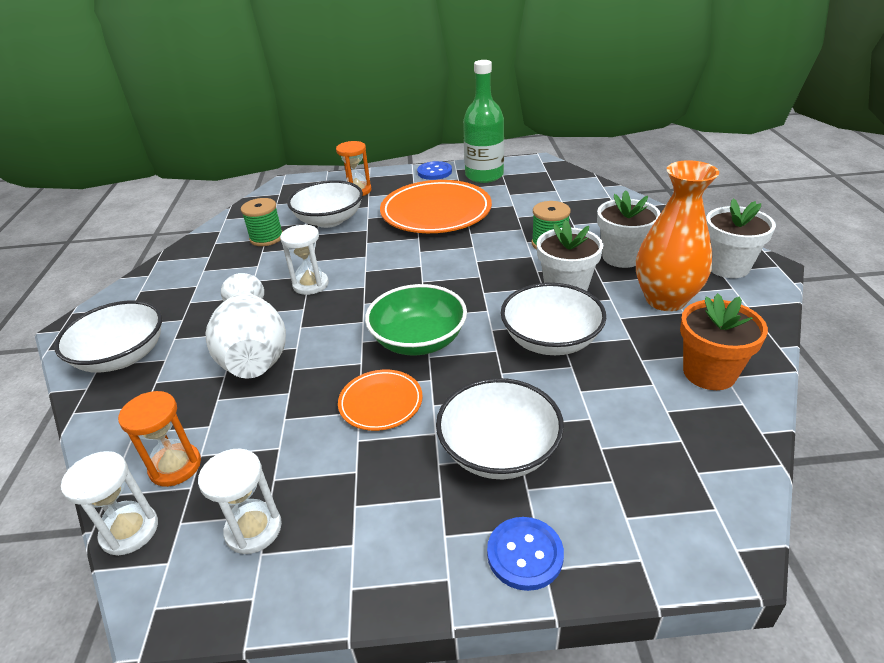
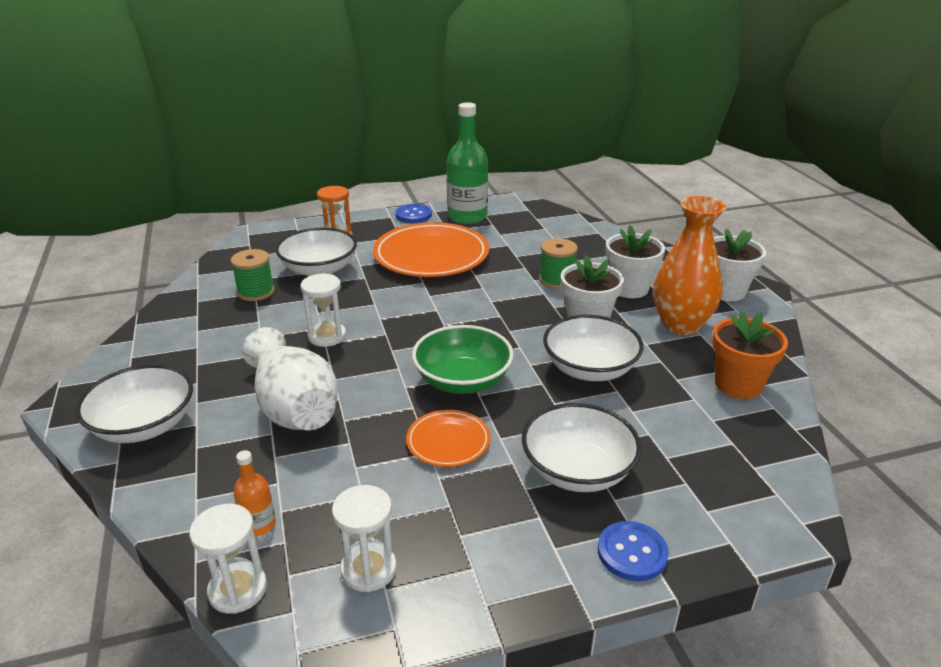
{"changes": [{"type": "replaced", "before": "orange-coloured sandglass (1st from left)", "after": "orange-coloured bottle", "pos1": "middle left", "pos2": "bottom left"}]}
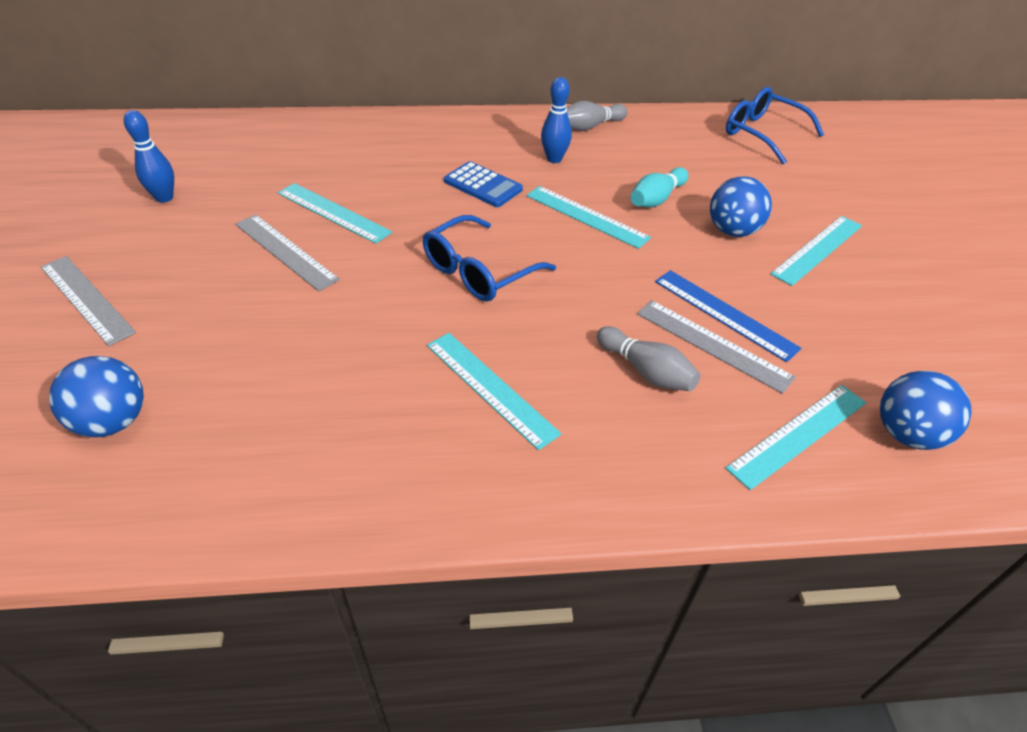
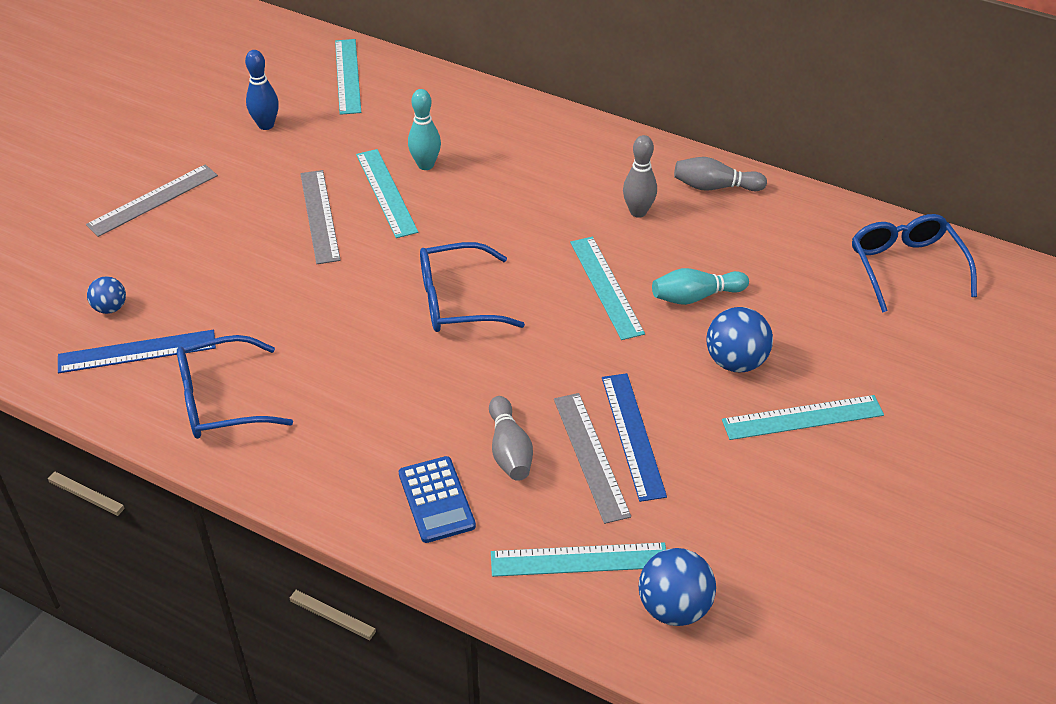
{"changes": [{"type": "added", "after": "royal blue measuring stick (1st from left)", "pos2": "middle left"}, {"type": "turned", "before": "gray measuring stick (1st from left)", "pos1": "middle left", "pos2": "top left", "turn": 60}, {"type": "resized", "before": "royal blue play ball (1st from left)", "pos1": "middle left", "pos2": "middle left", "scale": 0.59}, {"type": "added", "after": "royal blue glasses (1st from left)", "pos2": "middle left"}, {"type": "moved", "before": "turquoise measuring stick (2nd from left in the first image)", "after": "turquoise measuring stick (1st from left)", "pos1": "centre", "pos2": "top left"}, {"type": "moved", "before": "royal blue calculator", "pos1": "top centre", "pos2": "bottom centre"}, {"type": "added", "after": "turquoise skittle (1st from left)", "pos2": "top centre"}, {"type": "recoloured", "before": "royal blue skittle (2nd from left)", "after": "gray skittle (2nd from left)", "pos1": "top centre", "pos2": "top centre"}]}
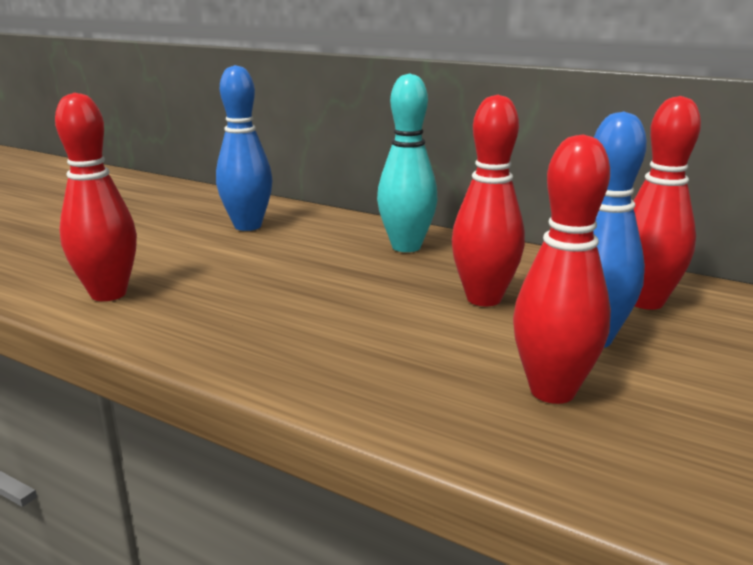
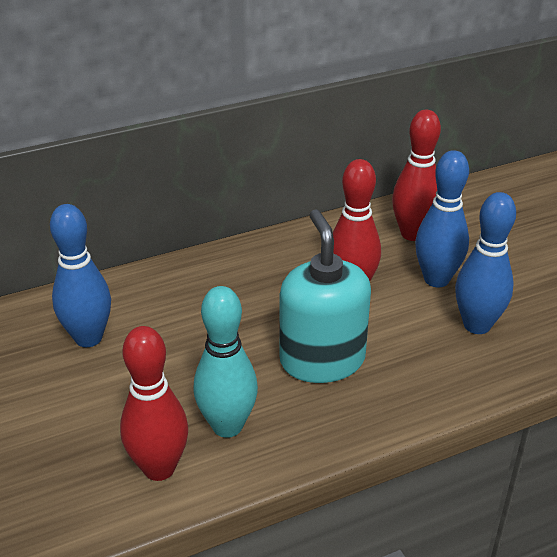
{"changes": [{"type": "moved", "before": "turquoise skittle", "pos1": "top centre", "pos2": "centre"}, {"type": "added", "after": "turquoise soap pump", "pos2": "centre"}, {"type": "recoloured", "before": "scarlet skittle (3rd from left)", "after": "royal blue skittle (3rd from left)", "pos1": "middle right", "pos2": "middle right"}]}
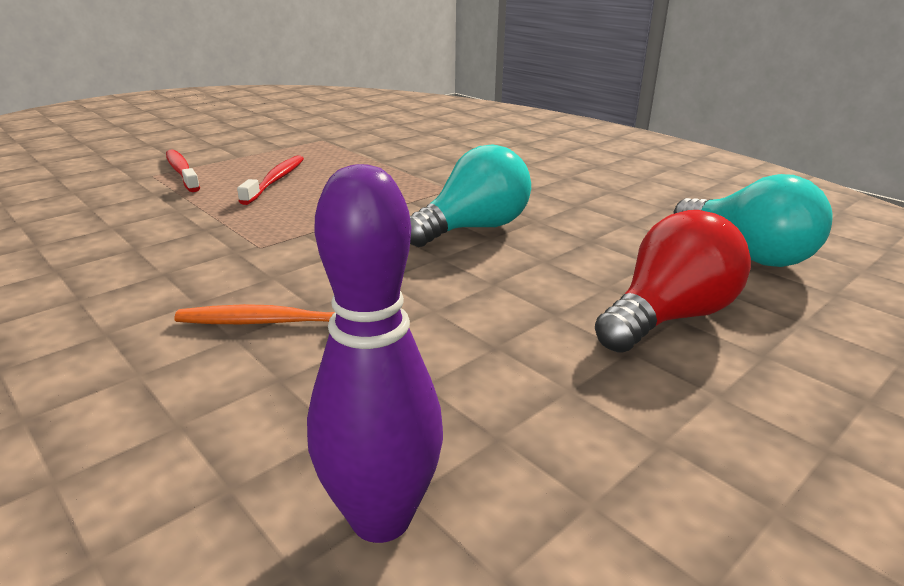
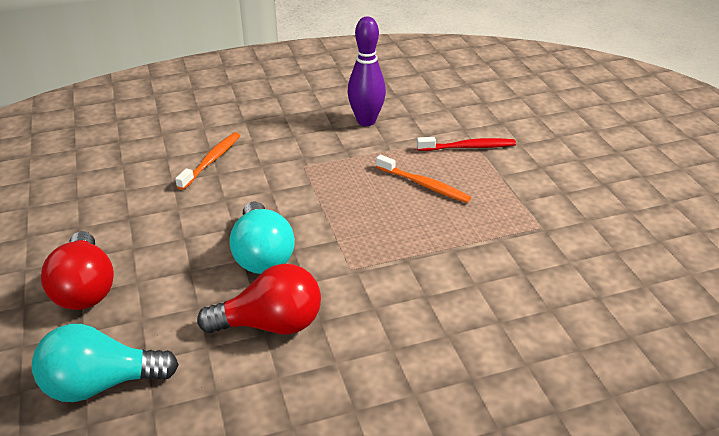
{"changes": [{"type": "added", "after": "scarlet light bulb (2nd from left)", "pos2": "bottom centre"}, {"type": "moved", "before": "violet skittle", "pos1": "centre", "pos2": "top centre"}, {"type": "recoloured", "before": "scarlet toothbrush (2nd from left)", "after": "orange-coloured toothbrush (2nd from left)", "pos1": "top left", "pos2": "centre"}]}
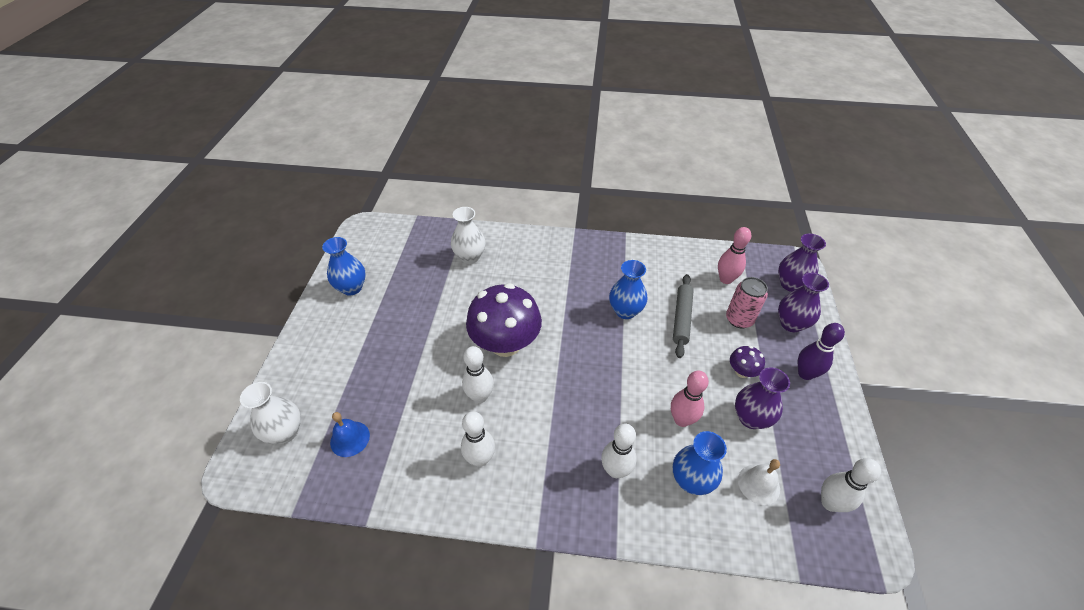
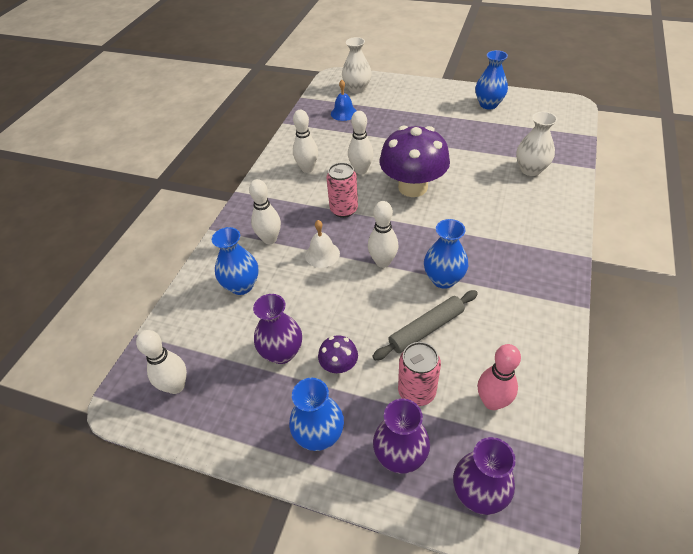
{"changes": [{"type": "replaced", "before": "violet skittle", "after": "royal blue tall vase (2nd from left)", "pos1": "middle right", "pos2": "bottom centre"}, {"type": "moved", "before": "white school bell", "pos1": "bottom right", "pos2": "centre"}, {"type": "added", "after": "rosy tin (1st from left)", "pos2": "centre"}, {"type": "added", "after": "white skittle (5th from left)", "pos2": "centre"}, {"type": "turned", "before": "gray pastry roller", "pos1": "centre", "pos2": "centre", "turn": -60}, {"type": "removed", "before": "rosy skittle (1st from left)", "pos1": "centre"}]}
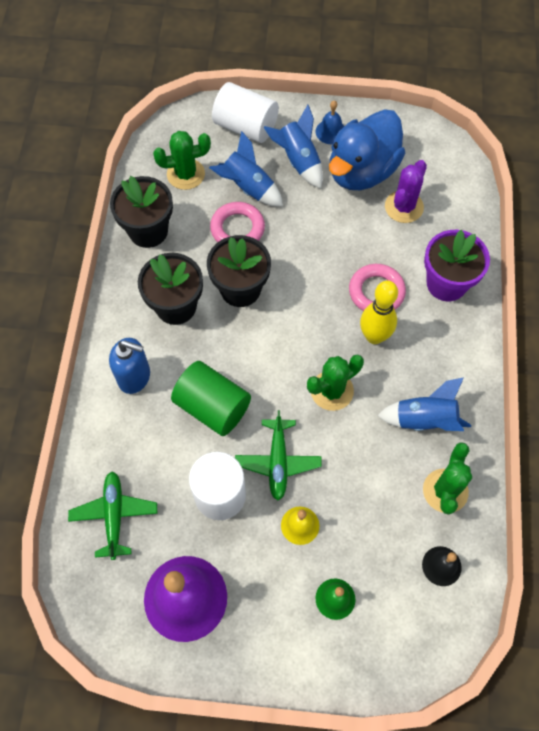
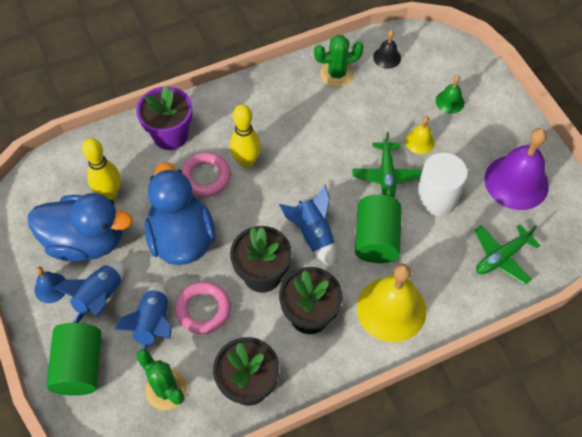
{"changes": [{"type": "recoloured", "before": "white cylinder (2nd from left)", "after": "green cylinder (1st from left)", "pos1": "top centre", "pos2": "bottom left"}, {"type": "replaced", "before": "violet saguaro cactus", "after": "golden skittle (1st from left)", "pos1": "top right", "pos2": "middle left"}, {"type": "added", "after": "royal blue toy duck (2nd from left)", "pos2": "middle left"}, {"type": "moved", "before": "royal blue rocket (3rd from left)", "pos1": "middle right", "pos2": "centre"}, {"type": "turned", "before": "green plane (2nd from left in the first image)", "pos1": "centre", "pos2": "centre", "turn": 120}, {"type": "replaced", "before": "royal blue soap pump", "after": "golden school bell (1st from left)", "pos1": "middle left", "pos2": "bottom right"}, {"type": "removed", "before": "green saguaro cactus (2nd from left)", "pos1": "centre"}]}
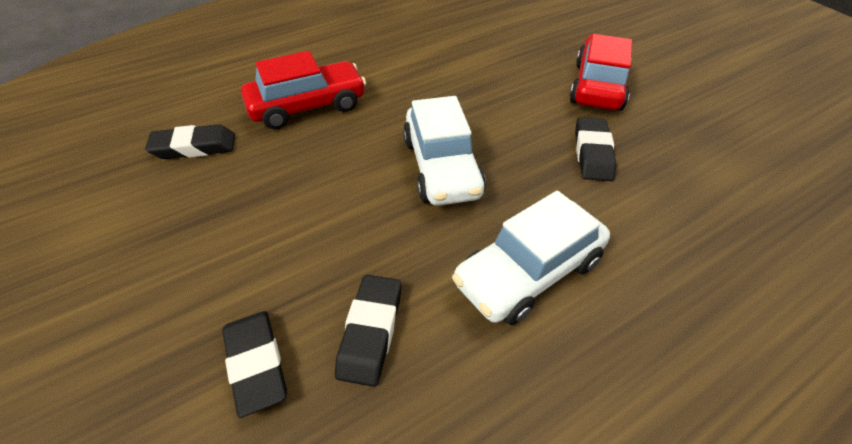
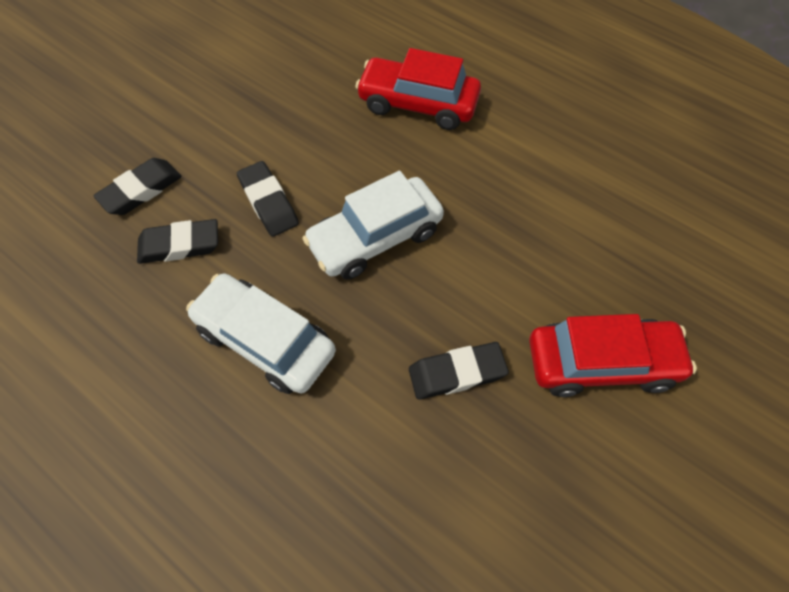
{"changes": [{"type": "moved", "before": "ebony eraser (1st from left in the first image)", "after": "ebony eraser (3rd from left)", "pos1": "top left", "pos2": "centre"}, {"type": "turned", "before": "scarlet toy car (1st from left)", "pos1": "top centre", "pos2": "top centre", "turn": 150}]}
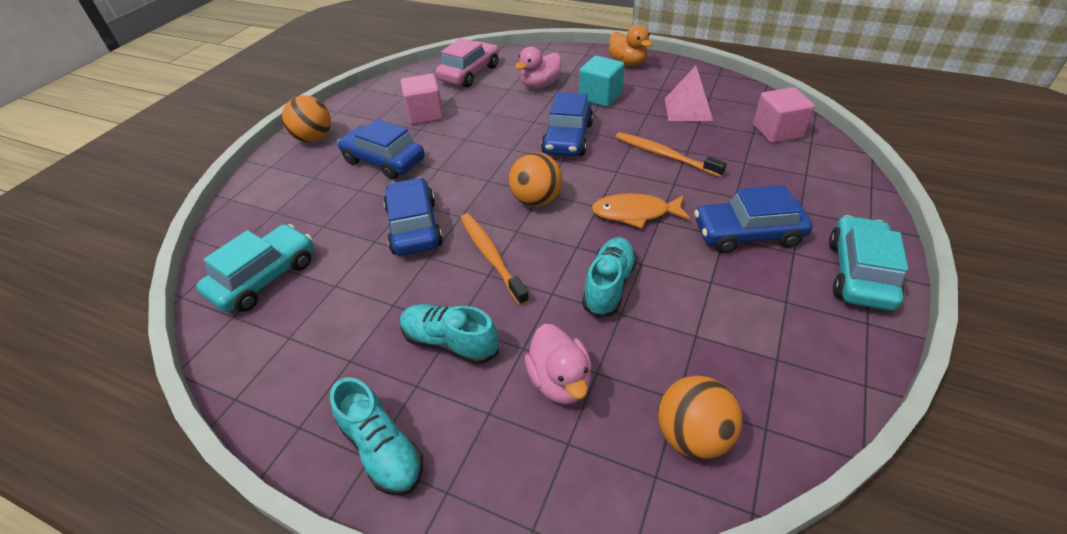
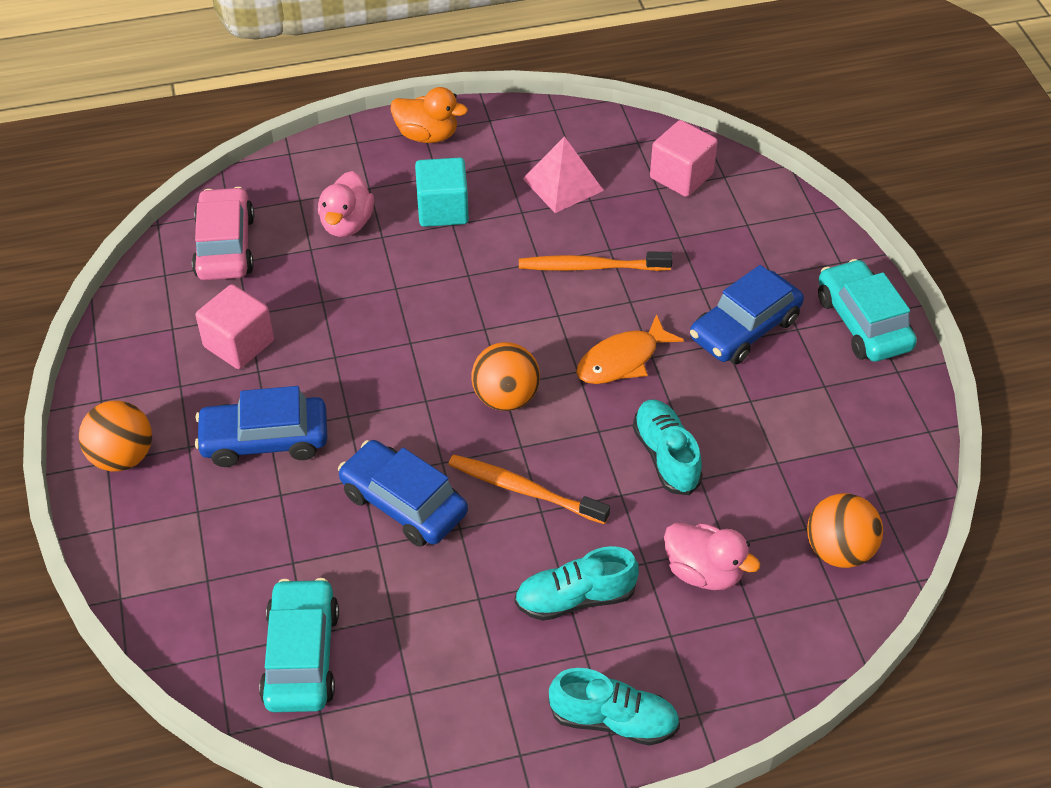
{"changes": [{"type": "removed", "before": "royal blue toy car (3rd from left)", "pos1": "top centre"}]}
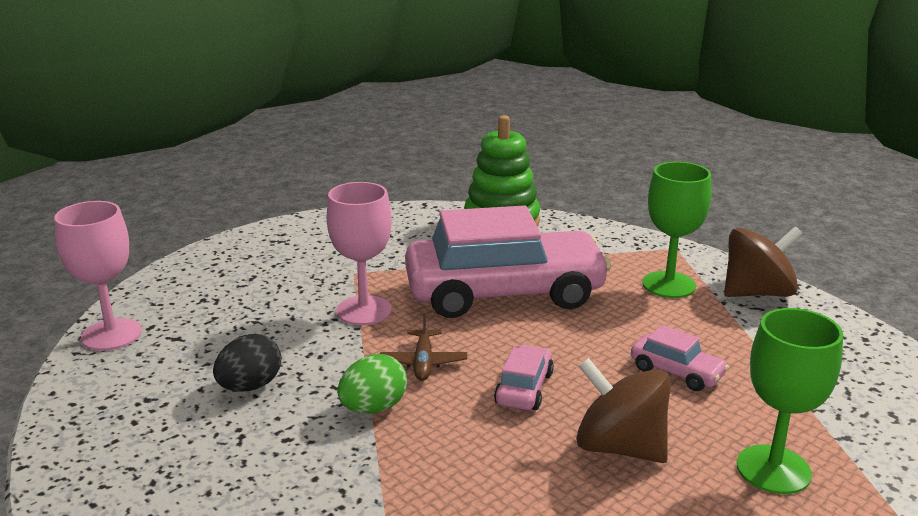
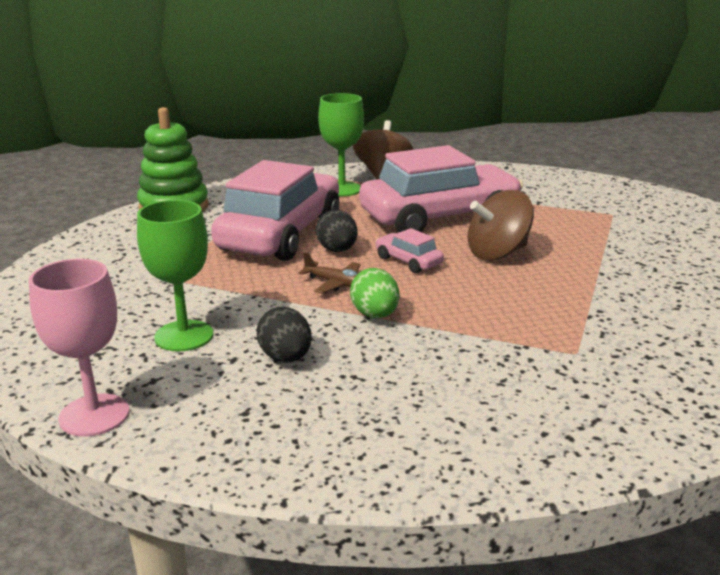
{"changes": [{"type": "moved", "before": "green chalice (2nd from left in the first image)", "after": "green chalice (1st from left)", "pos1": "bottom right", "pos2": "middle left"}, {"type": "added", "after": "ebony egg shape (2nd from left)", "pos2": "centre"}, {"type": "resized", "before": "rosy toy car (3rd from left)", "pos1": "bottom right", "pos2": "top centre", "scale": 2.45}, {"type": "removed", "before": "rosy chalice (2nd from left)", "pos1": "centre"}]}
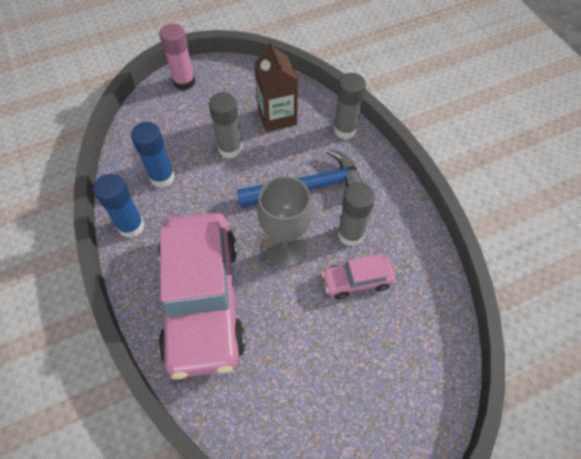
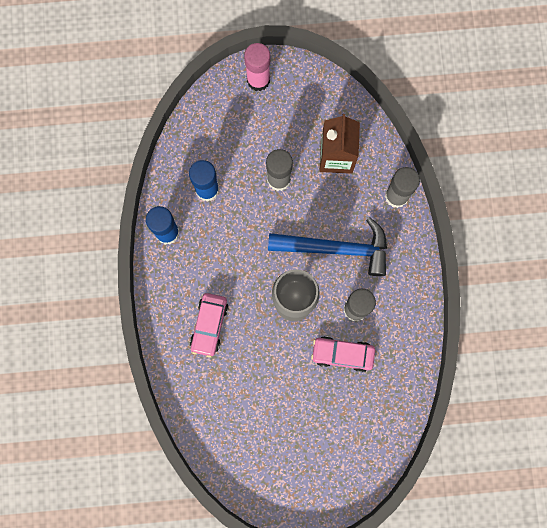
{"changes": [{"type": "resized", "before": "rosy toy car (1st from left)", "pos1": "centre", "pos2": "centre", "scale": 0.44}]}
